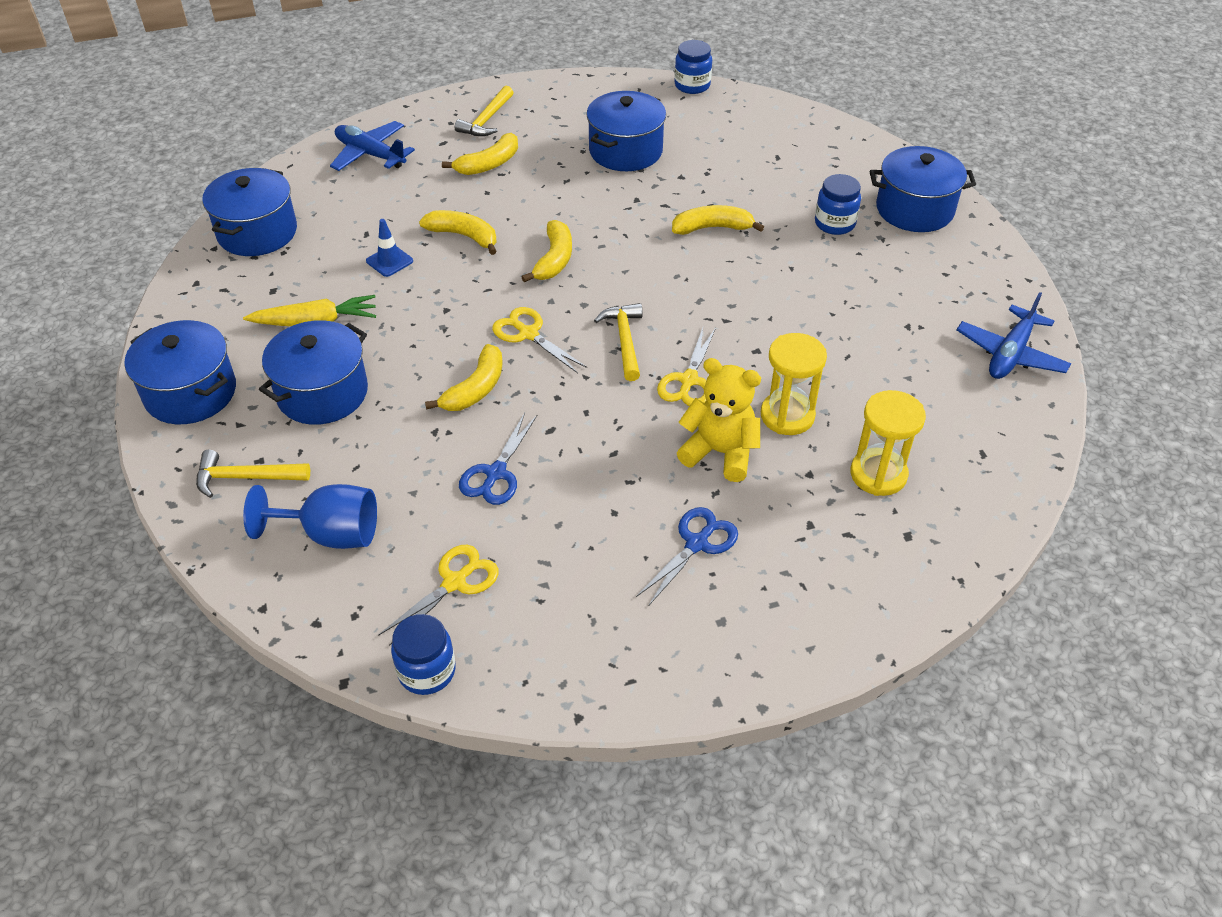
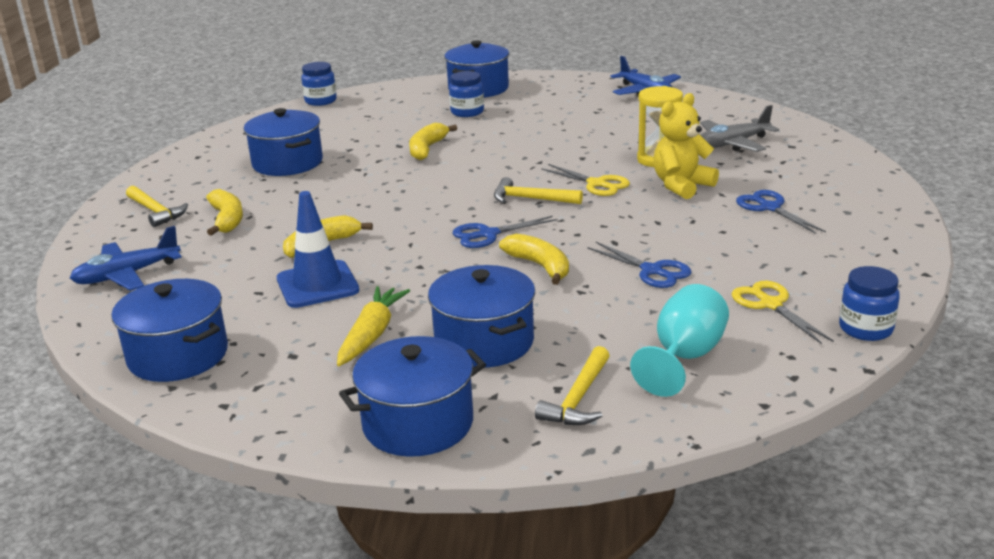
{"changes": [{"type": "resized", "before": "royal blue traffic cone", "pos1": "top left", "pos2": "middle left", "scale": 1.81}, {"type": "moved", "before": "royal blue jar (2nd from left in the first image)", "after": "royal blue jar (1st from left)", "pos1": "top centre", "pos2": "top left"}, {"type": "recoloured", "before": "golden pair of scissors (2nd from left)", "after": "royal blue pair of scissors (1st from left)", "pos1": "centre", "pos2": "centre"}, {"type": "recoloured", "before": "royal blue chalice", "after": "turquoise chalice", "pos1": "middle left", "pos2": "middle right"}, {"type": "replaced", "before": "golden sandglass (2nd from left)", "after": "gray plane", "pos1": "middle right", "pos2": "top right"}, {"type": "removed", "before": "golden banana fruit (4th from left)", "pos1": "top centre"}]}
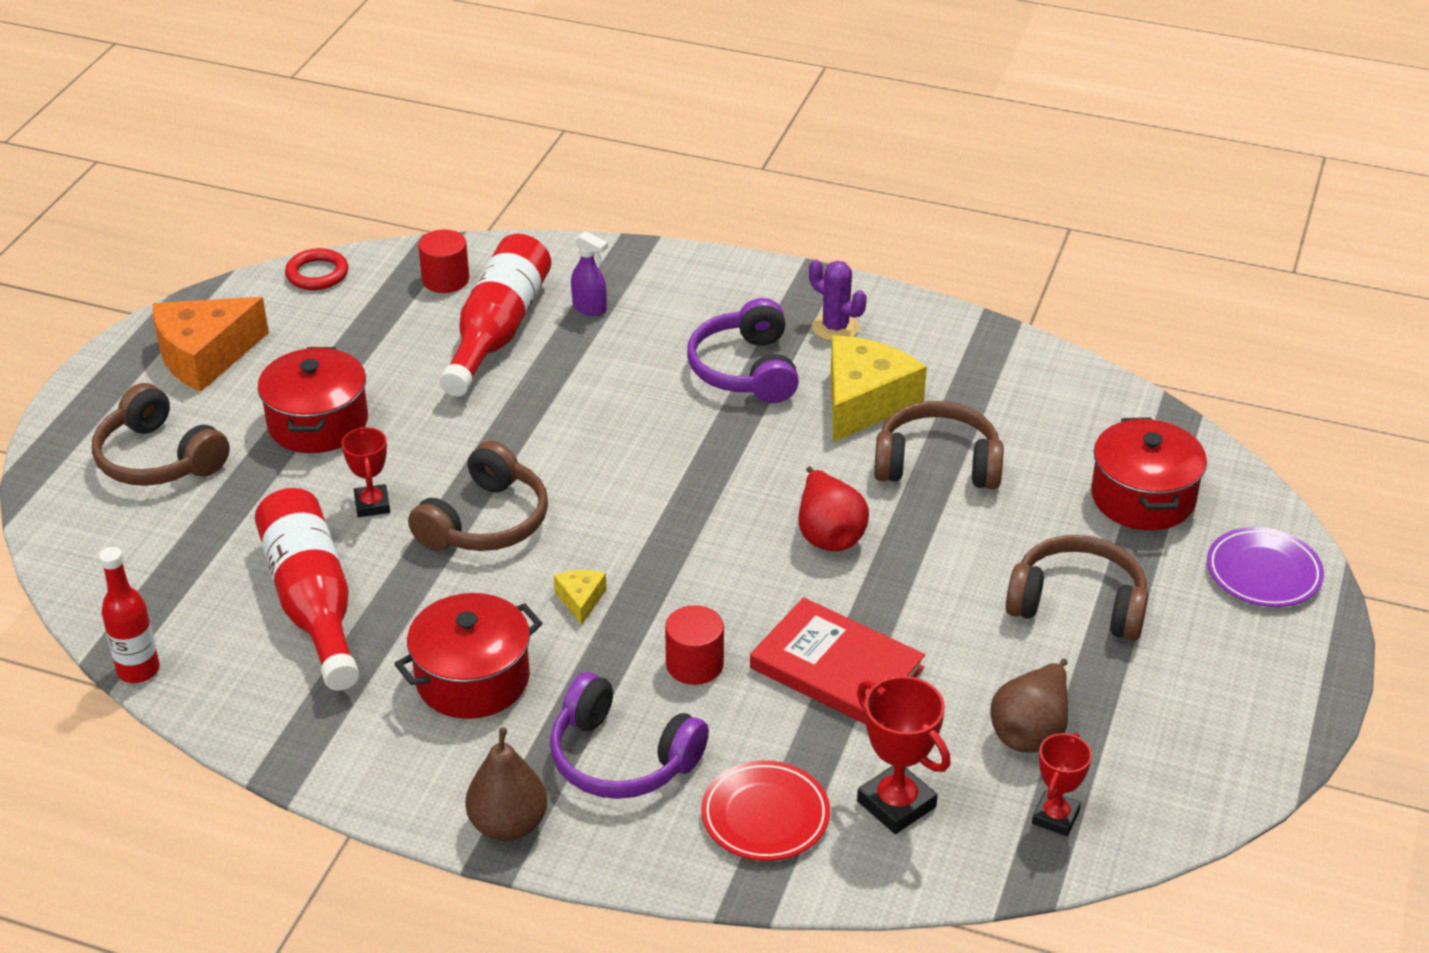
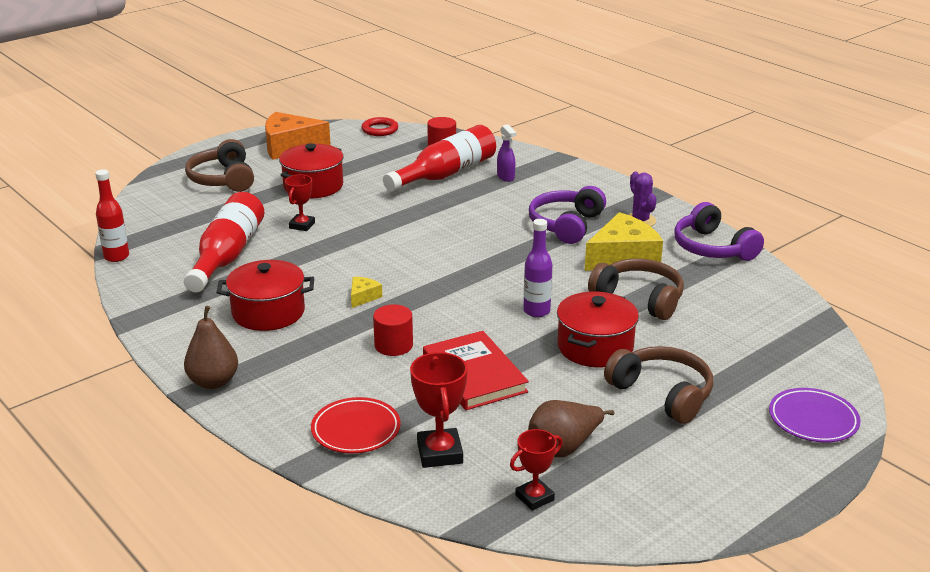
{"changes": [{"type": "replaced", "before": "scarlet toy pear", "after": "violet bottle", "pos1": "centre", "pos2": "centre"}, {"type": "moved", "before": "scarlet stockpot (3rd from left)", "pos1": "middle right", "pos2": "centre"}, {"type": "moved", "before": "violet headset (1st from left in the first image)", "after": "violet headset (2nd from left)", "pos1": "bottom centre", "pos2": "middle right"}, {"type": "removed", "before": "dark brown headset (2nd from left)", "pos1": "centre"}]}
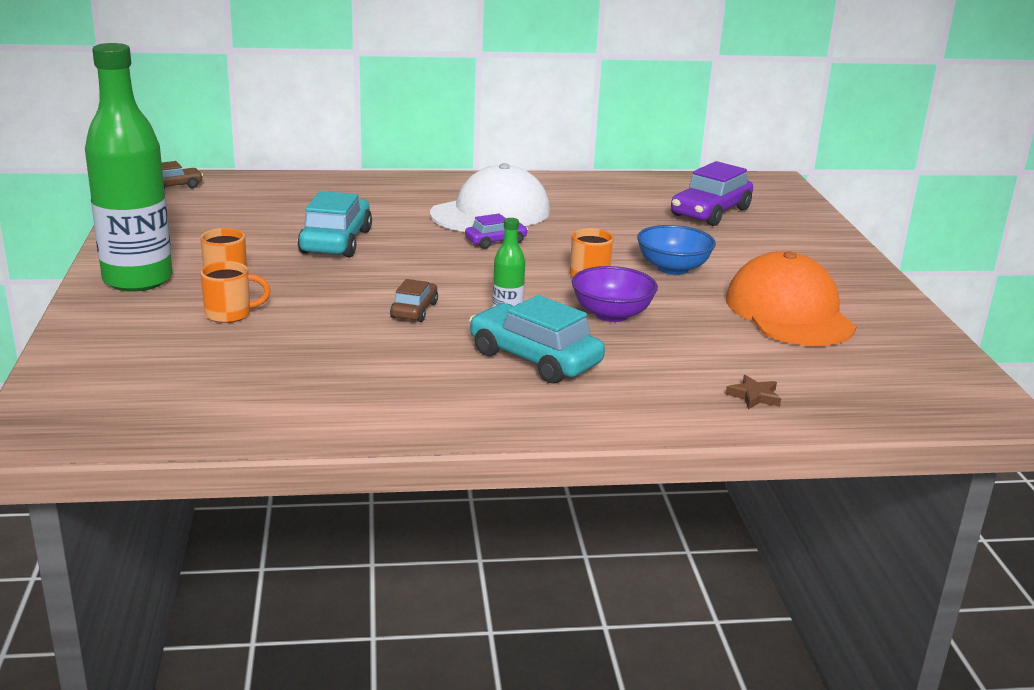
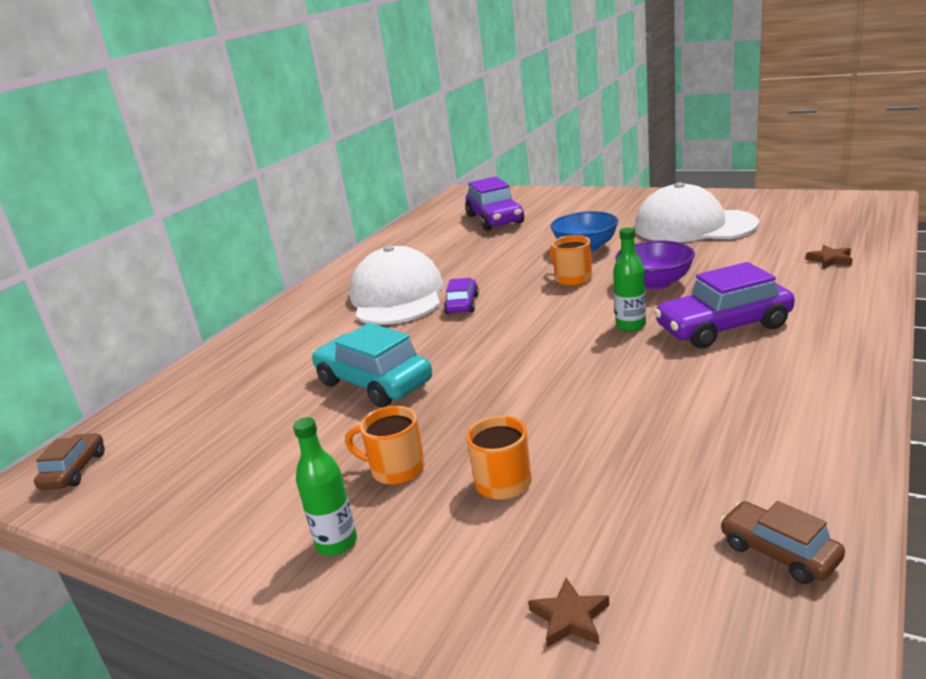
{"changes": [{"type": "resized", "before": "green bottle (1st from left)", "pos1": "top left", "pos2": "bottom centre", "scale": 0.43}, {"type": "added", "after": "dark brown five-pointed star (1st from left)", "pos2": "bottom centre"}, {"type": "recoloured", "before": "orange-coloured peaked cap", "after": "white peaked cap (2nd from left)", "pos1": "middle right", "pos2": "top right"}, {"type": "recoloured", "before": "turquoise toy car (2nd from left)", "after": "violet toy car (3rd from left)", "pos1": "centre", "pos2": "middle right"}, {"type": "moved", "before": "dark brown toy car (2nd from left)", "pos1": "centre", "pos2": "bottom right"}]}
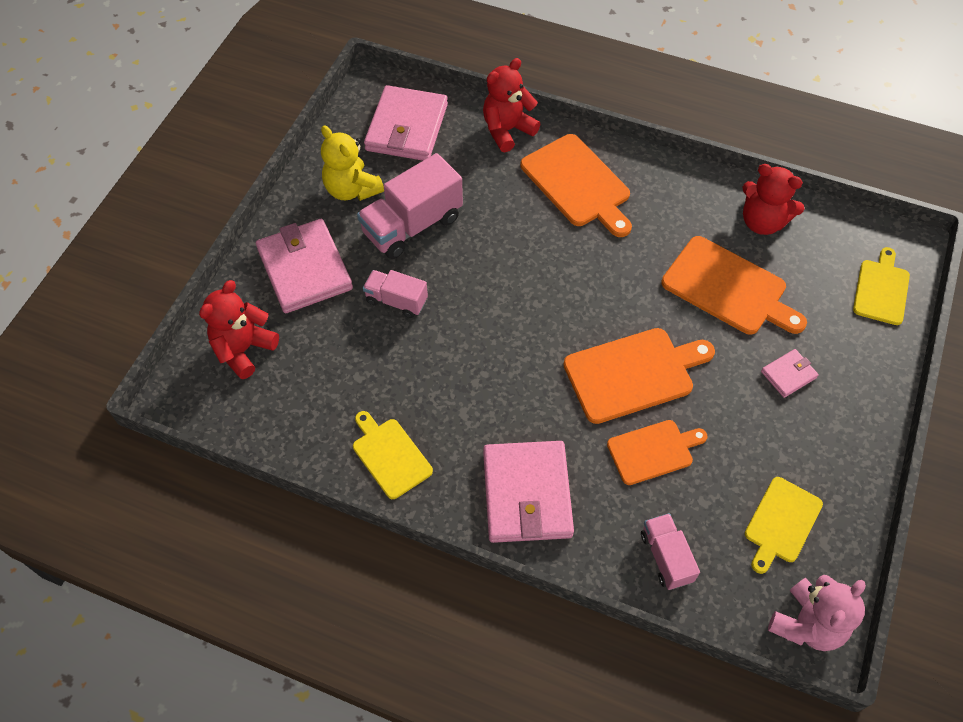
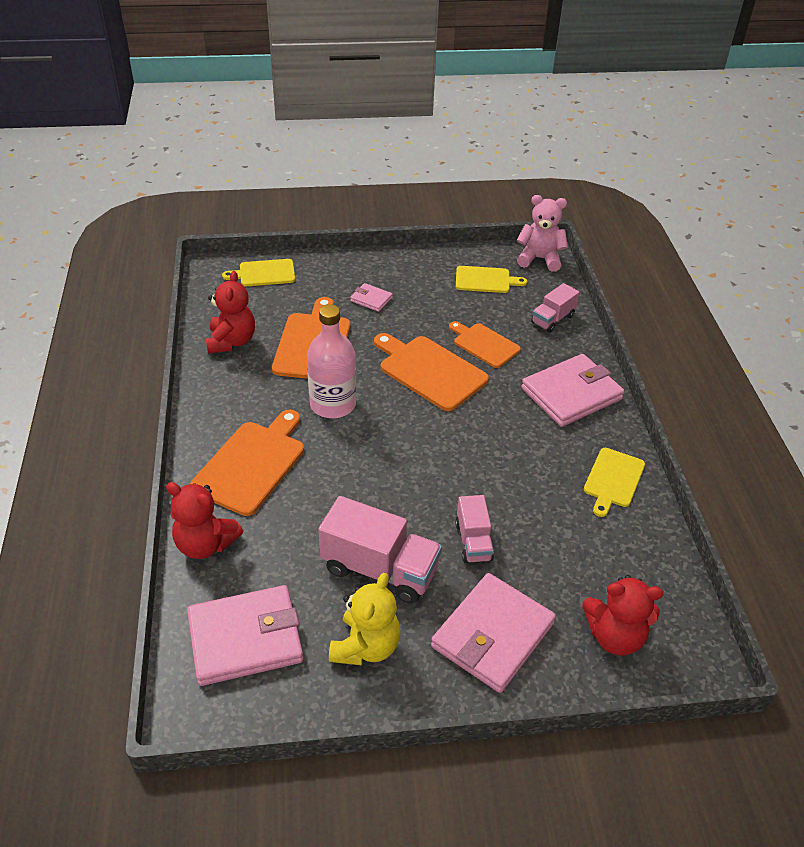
{"changes": [{"type": "added", "after": "rosy bottle", "pos2": "centre"}]}
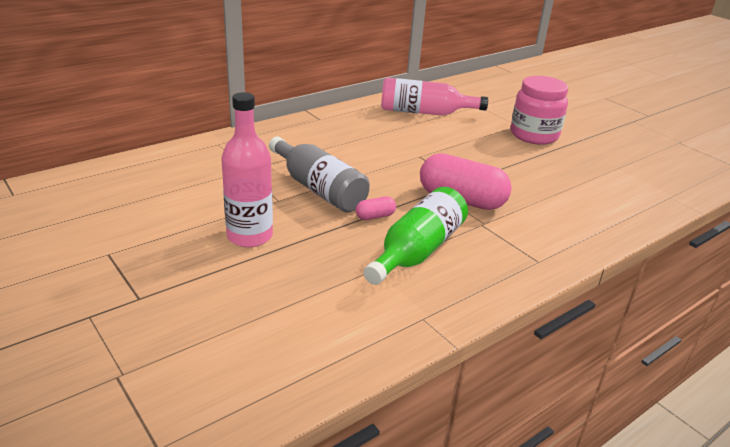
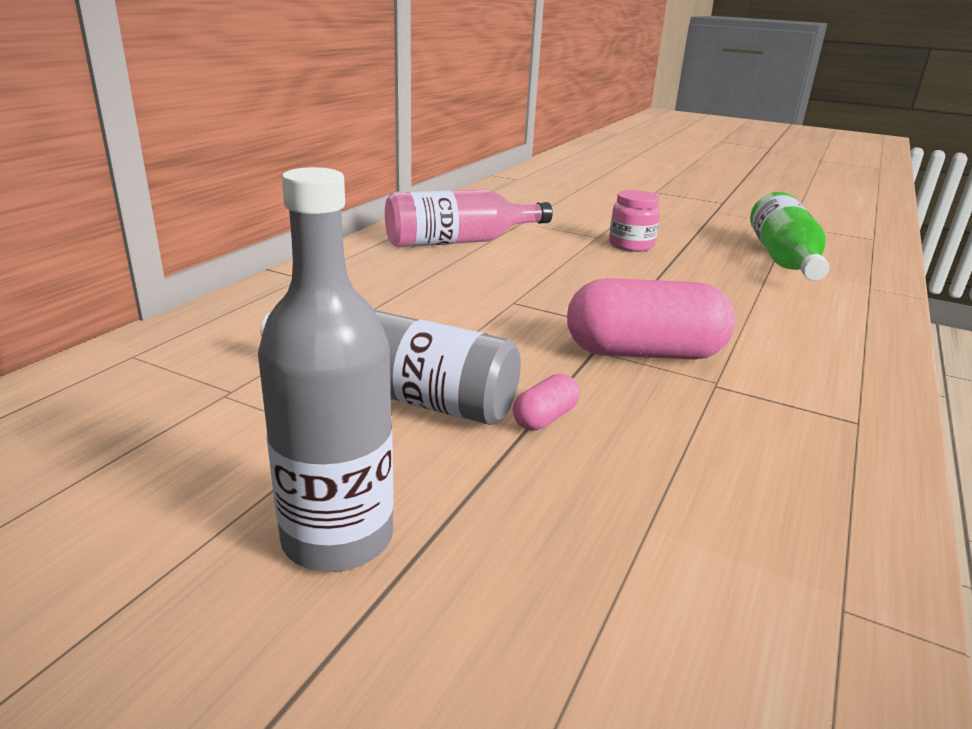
{"changes": [{"type": "recoloured", "before": "rosy bottle (1st from left)", "after": "gray bottle (1st from left)", "pos1": "centre", "pos2": "centre"}, {"type": "resized", "before": "rosy jar", "pos1": "top right", "pos2": "top centre", "scale": 0.62}, {"type": "moved", "before": "green bottle", "pos1": "centre", "pos2": "top right"}]}
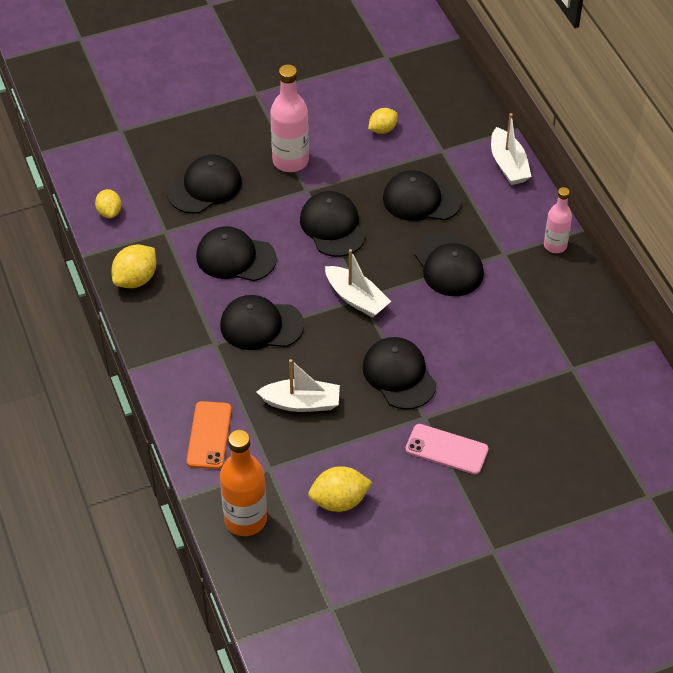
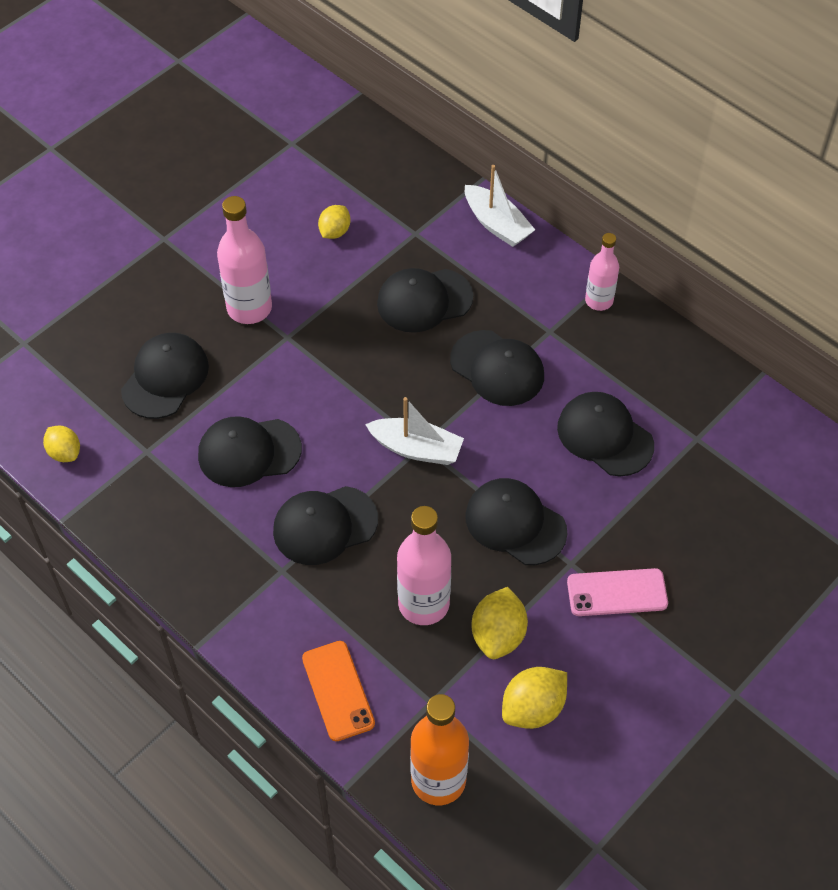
{"changes": [{"type": "replaced", "before": "white sailboat (1st from left)", "after": "rosy bottle (2nd from left)", "pos1": "centre", "pos2": "centre"}, {"type": "moved", "before": "golden toy lemon (2nd from left in the first image)", "after": "golden toy lemon (3rd from left)", "pos1": "middle left", "pos2": "bottom centre"}, {"type": "moved", "before": "ebony peaked cap (4th from left in the first image)", "after": "ebony peaked cap (7th from left)", "pos1": "top centre", "pos2": "middle right"}]}
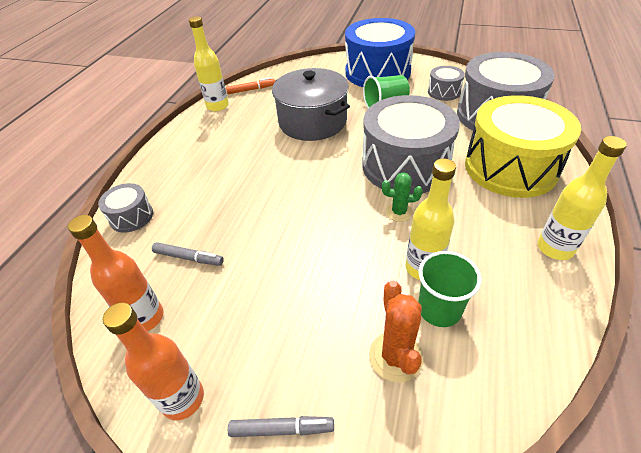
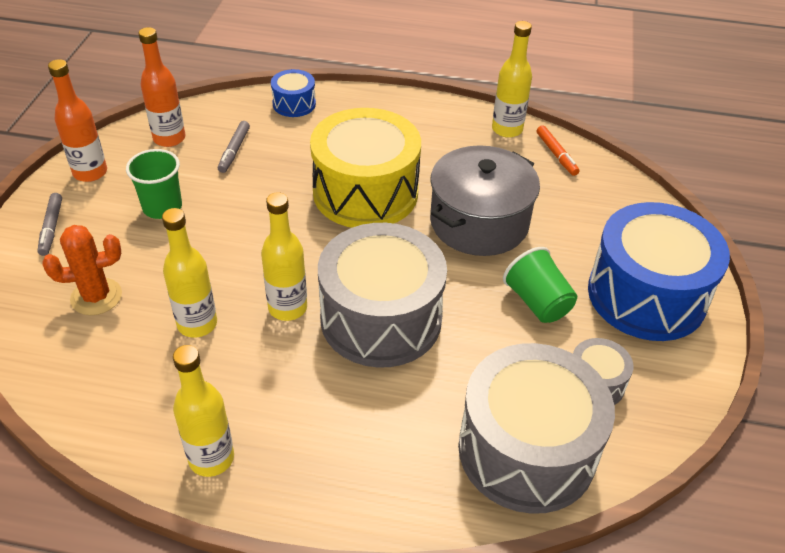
{"changes": [{"type": "moved", "before": "green tumbler (2nd from left in the first image)", "after": "green tumbler (1st from left)", "pos1": "middle right", "pos2": "top left"}, {"type": "replaced", "before": "green saguaro cactus", "after": "golden bottle (3rd from left)", "pos1": "centre", "pos2": "centre"}, {"type": "recoloured", "before": "gray toy drum (1st from left)", "after": "royal blue toy drum (1st from left)", "pos1": "middle left", "pos2": "top centre"}, {"type": "moved", "before": "golden toy drum", "pos1": "top right", "pos2": "top centre"}]}
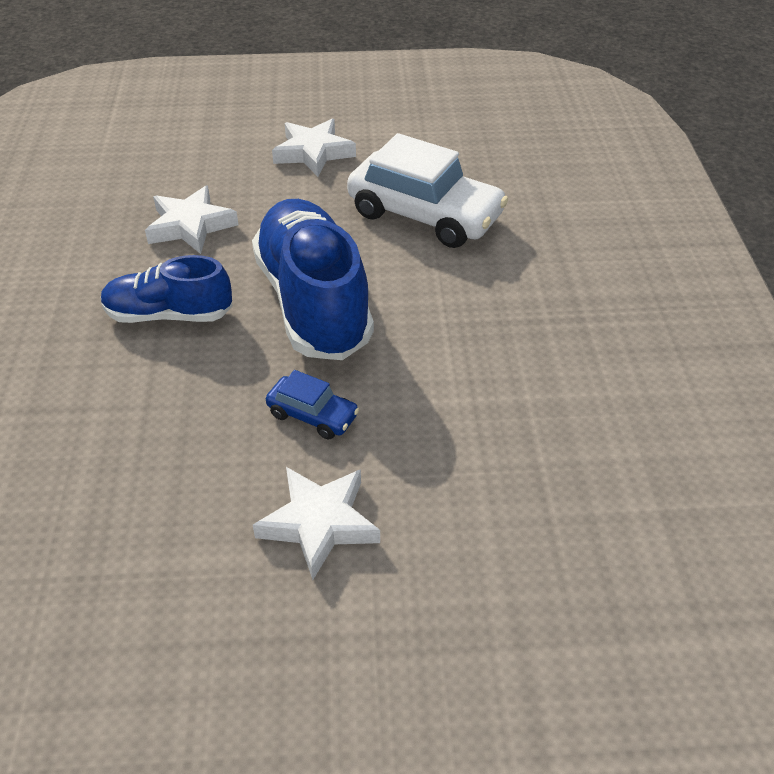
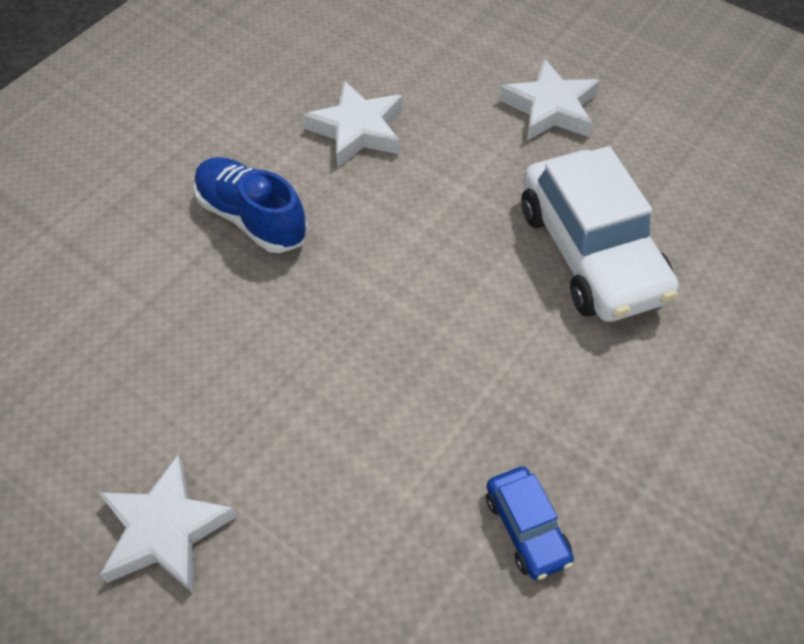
{"changes": [{"type": "moved", "before": "royal blue toy car", "pos1": "centre", "pos2": "bottom centre"}, {"type": "removed", "before": "royal blue sneaker (2nd from left)", "pos1": "centre"}]}
